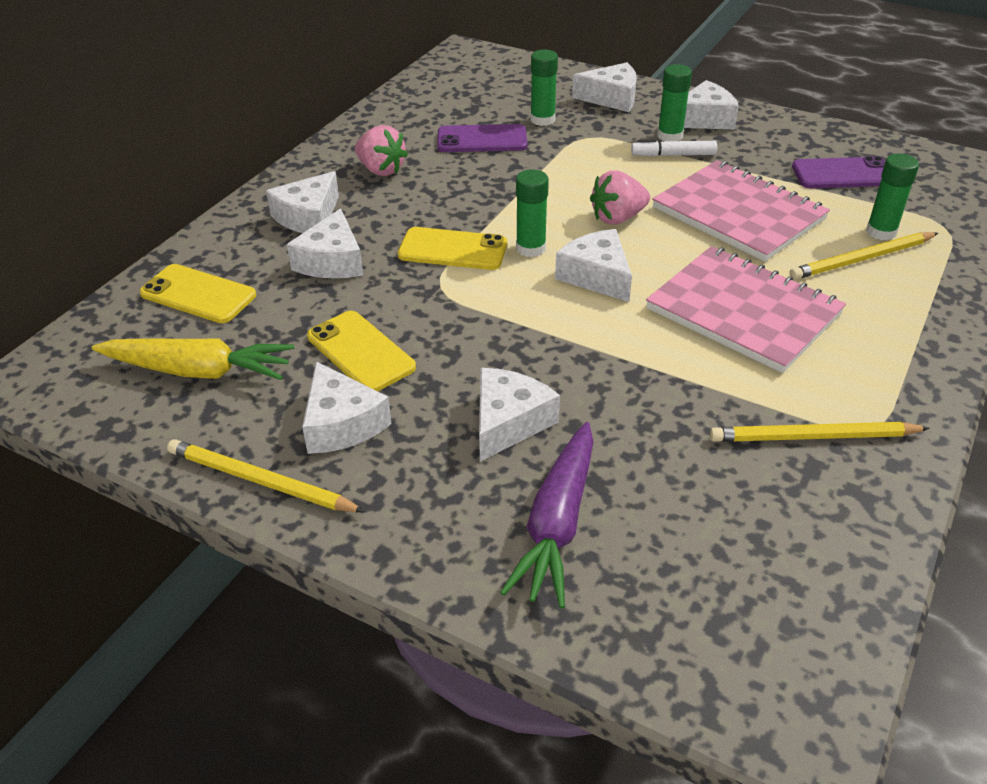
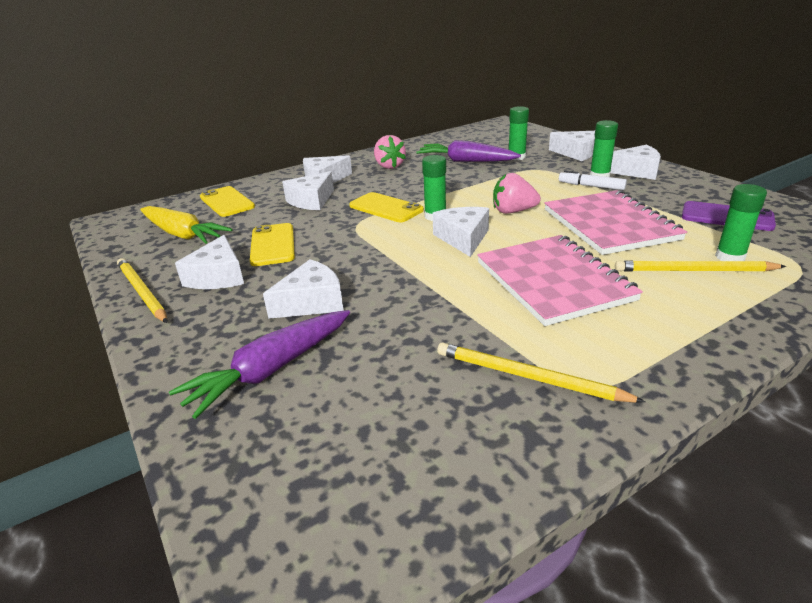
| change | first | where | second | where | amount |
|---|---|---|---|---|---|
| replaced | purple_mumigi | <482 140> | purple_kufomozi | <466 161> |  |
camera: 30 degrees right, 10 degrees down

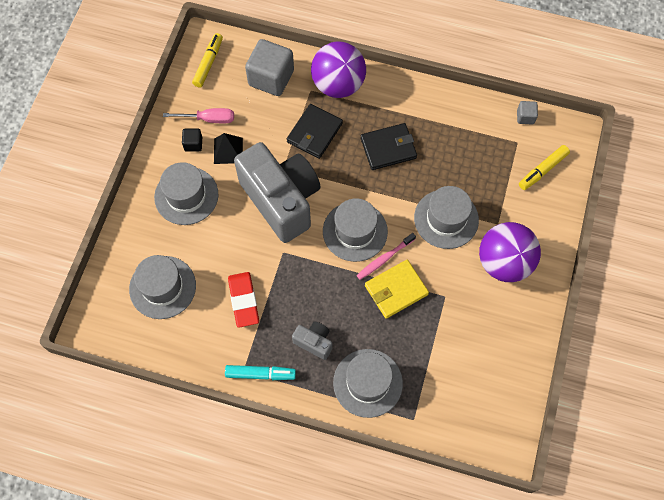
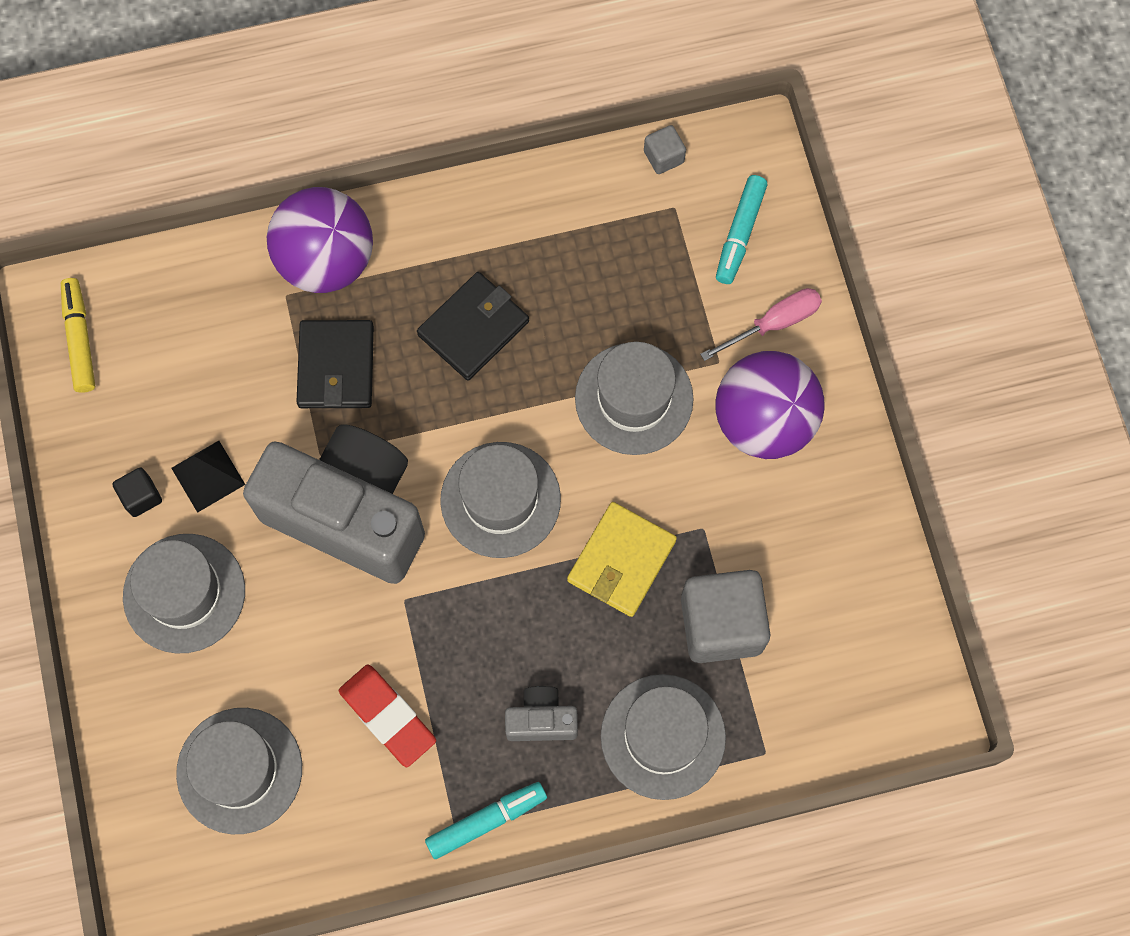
| change | first | where | second | where | amount |
|---|---|---|---|---|---|
| moved | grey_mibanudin | <271 78> |  | <721 624> |  |
| moved | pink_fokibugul | <208 119> |  | <773 324> |  |
| recoloured | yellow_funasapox | <542 170> | turquoise_funasapox | <740 234> |  |
| removed | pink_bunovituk | <384 258> |  |  |  |
camera: 30 degrees left, 5 degrees up

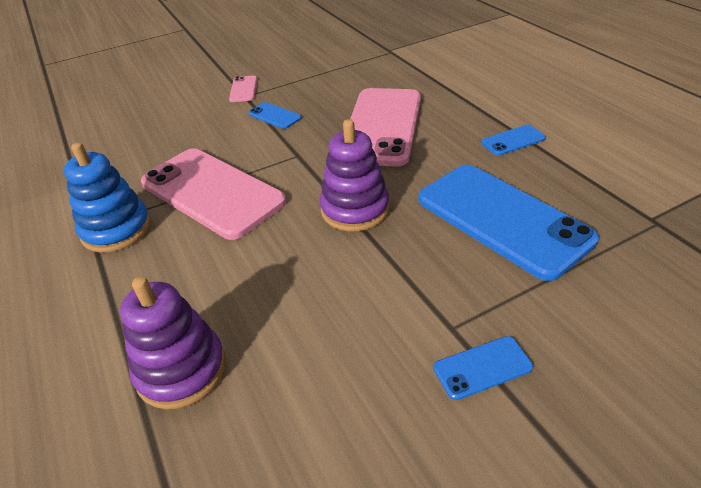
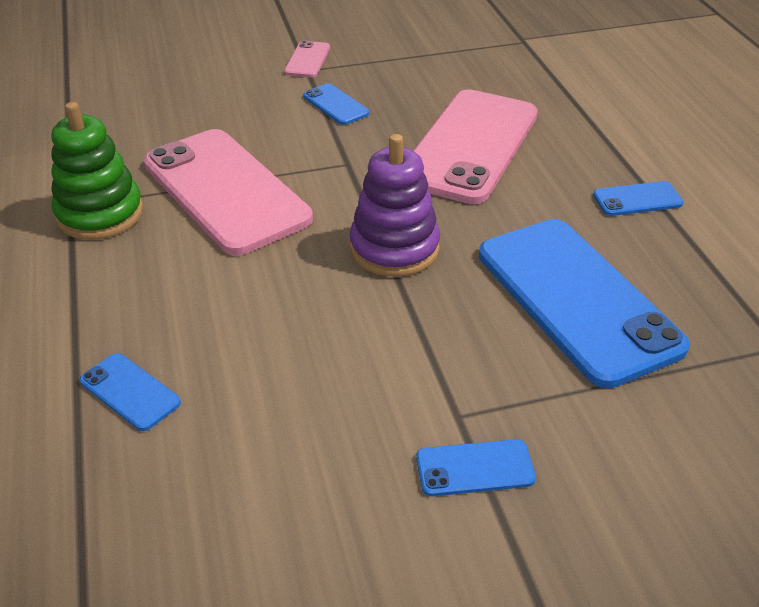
| change | first | where | second | where | amount |
|---|---|---|---|---|---|
| recoloured | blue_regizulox | <116 229> | green_regizulox | <100 214> |  |
| replaced | purple_regizulox | <181 370> | blue_mumigi | <130 392> |  |
camera: 10 degrees right, 0 degrees up

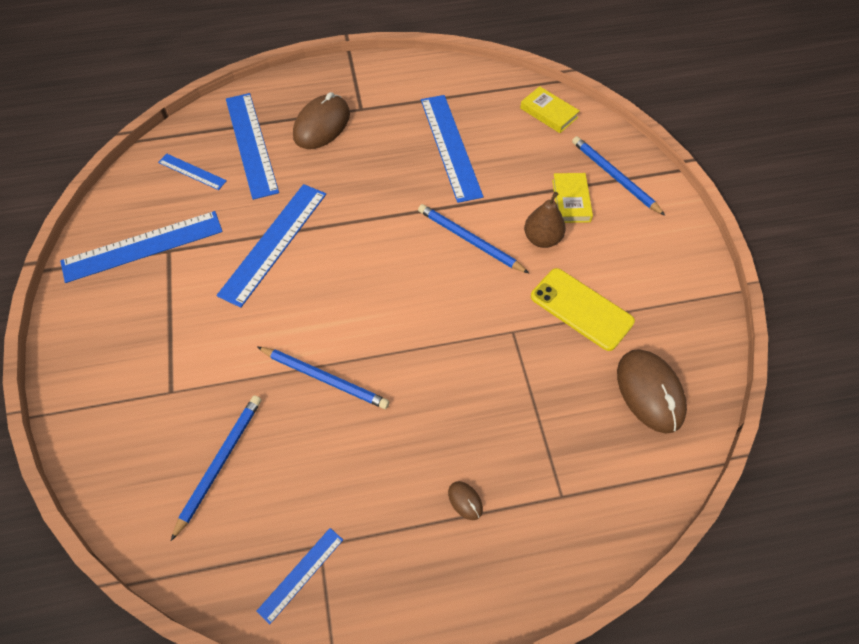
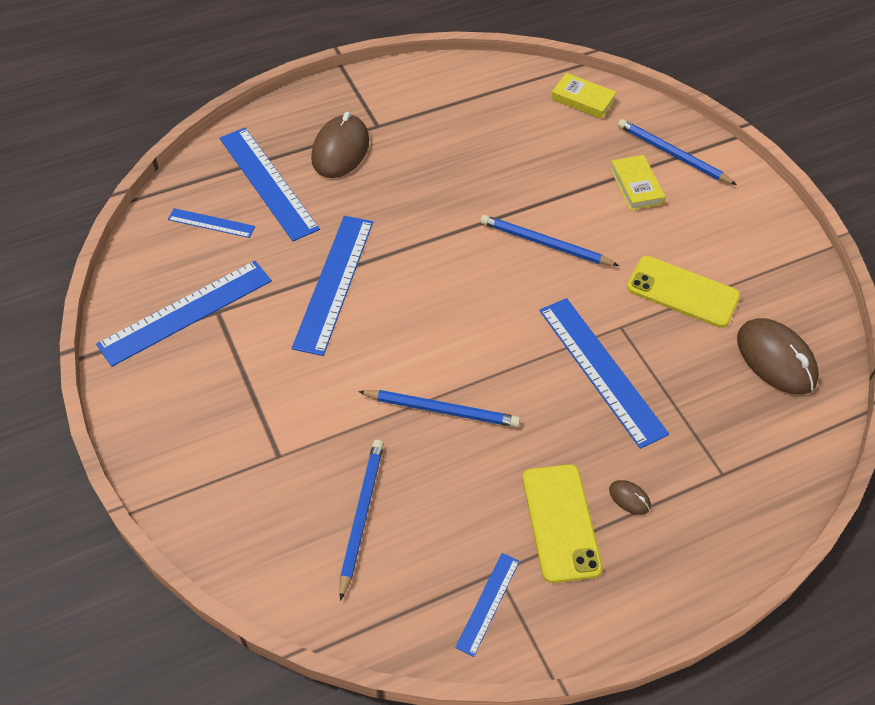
| change | first | where | second | where | amount |
|---|---|---|---|---|---|
| moved | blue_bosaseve | <450 146> |  | <601 370> |  |
| removed | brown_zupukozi | <542 239> |  |  |  |
| added |  |  | yellow_mumigi | <560 522> |  |
camera: 15 degrees left, 5 degrees down

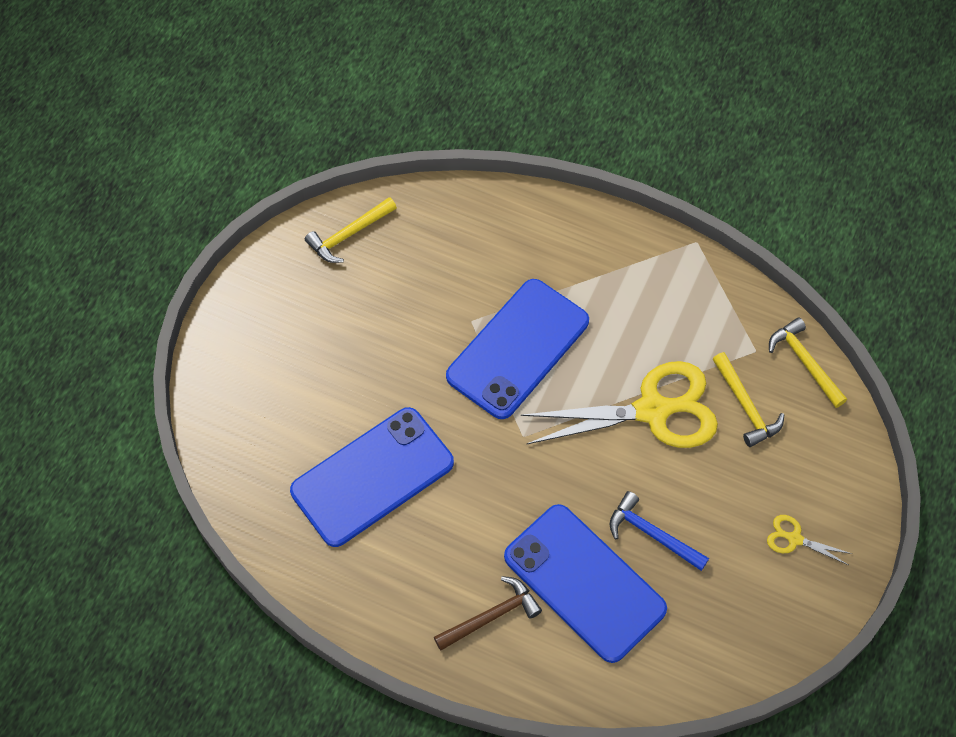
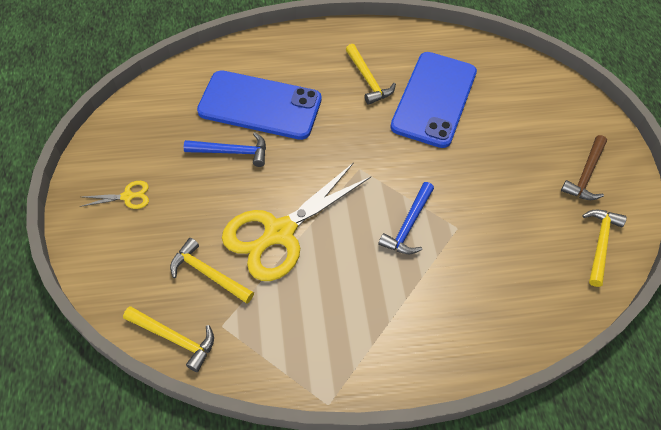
| change | first | where | second | where | amount |
|---|---|---|---|---|---|
| replaced | blue_mumigi | <518 349> | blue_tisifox | <408 225> |  |
| moved | brown_tisifox | <491 616> |  | <585 175> |  |
| added |  |  | yellow_tisifox | <368 80> |  |
camera: 145 degrees right, 5 degrees down

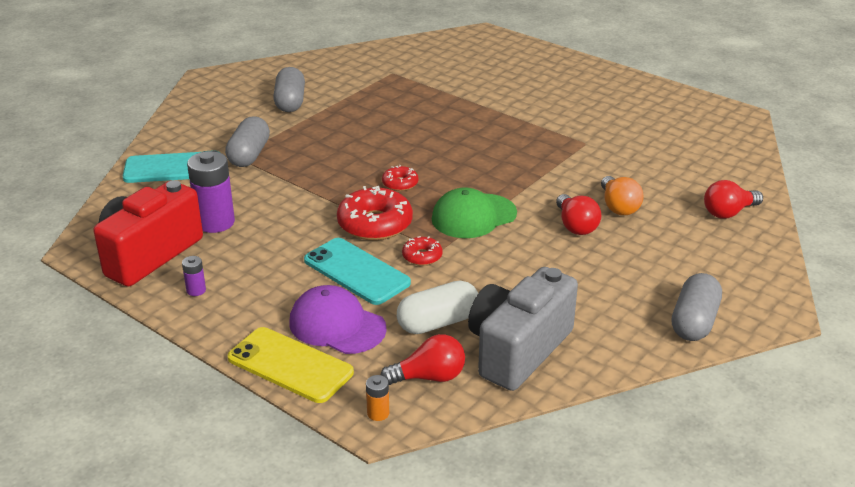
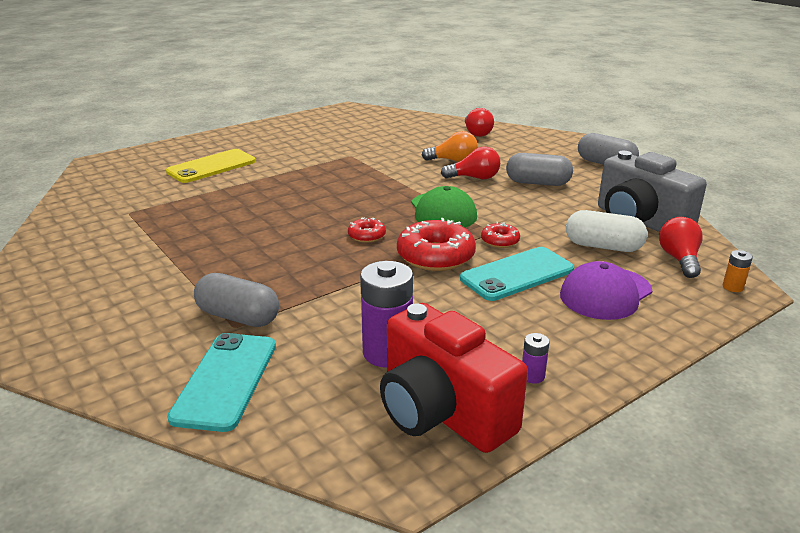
| change | first | where | second | where | amount |
|---|---|---|---|---|---|
| moved | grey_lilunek | <290 102> |  | <537 183> |  |
| turned | white_lilunek | <438 322> |  | <603 246> | 60 degrees counterclockwise |
| moved | yellow_mumigi | <290 365> |  | <211 167> |  |
camera: 75 degrees left, 5 degrees down

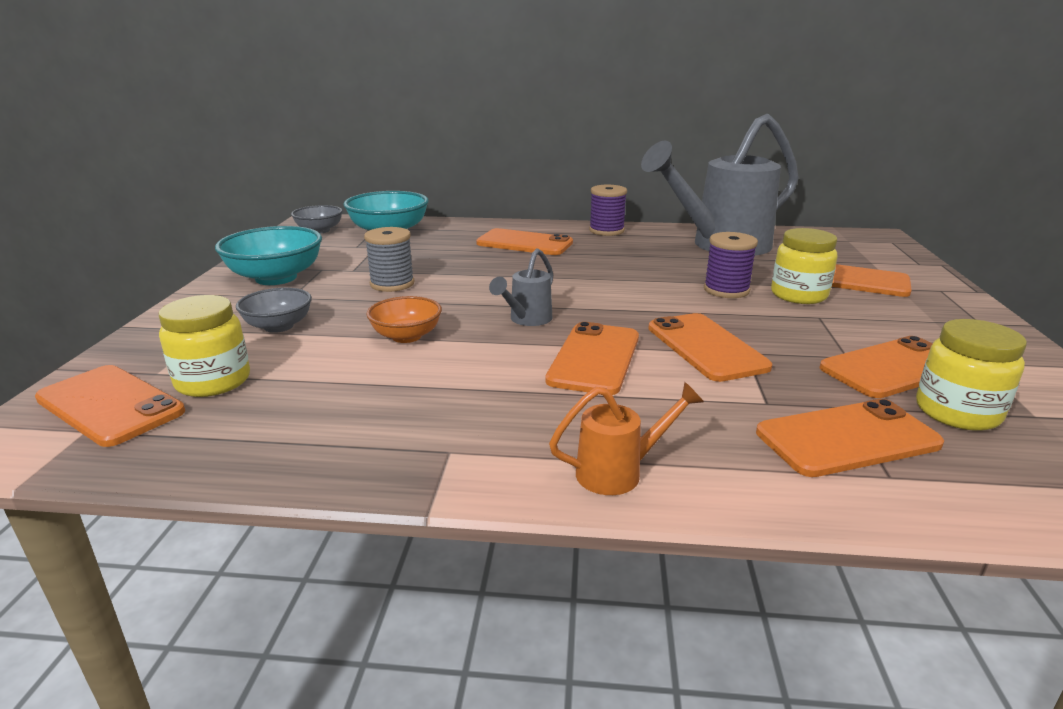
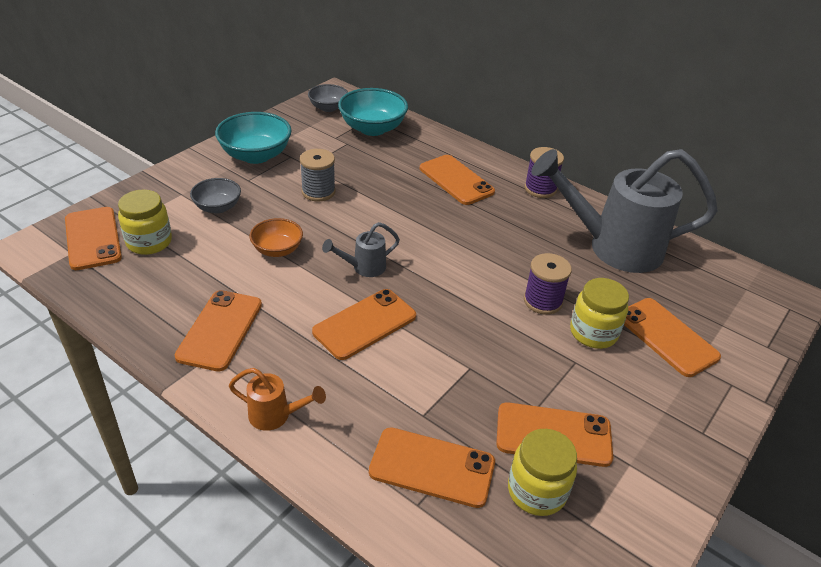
| change | first | where | second | where | amount |
|---|---|---|---|---|---|
| moved | orange_mumigi | <706 347> |  | <220 330> |  |
camera: 30 degrees right, 15 degrees up

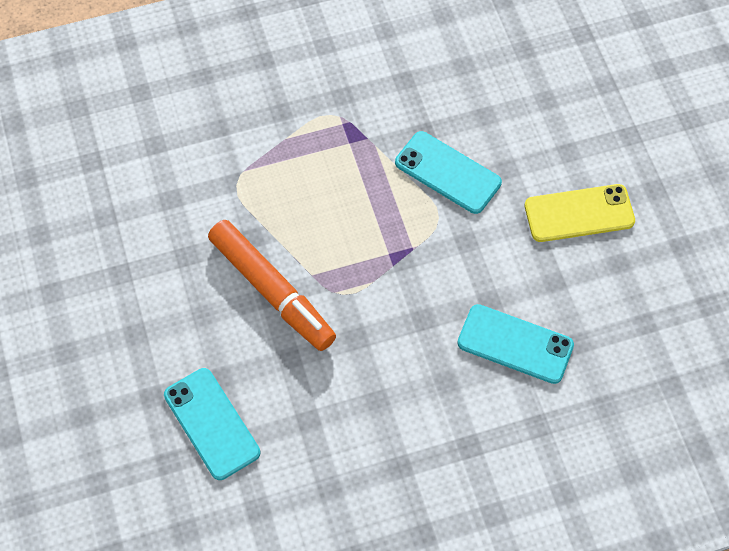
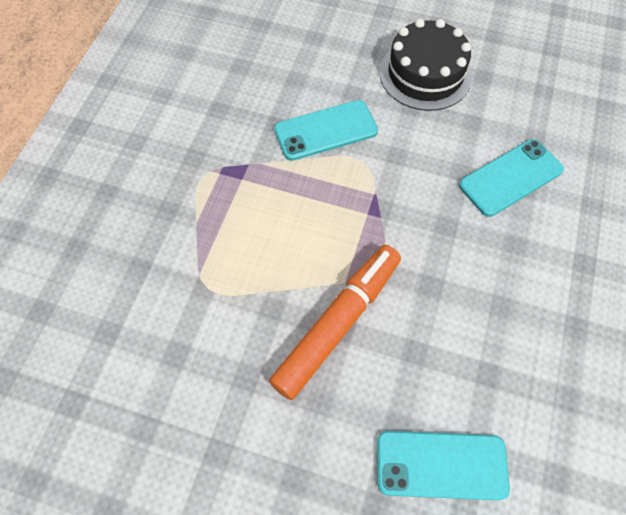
| change | first | where | second | where | amount |
|---|---|---|---|---|---|
| replaced | yellow_mumigi | <579 213> | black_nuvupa | <425 74> |  |
| turned | orange_funasapox | <271 290> |  | <337 324> | 45 degrees counterclockwise |
camera: 55 degrees left, 0 degrees up

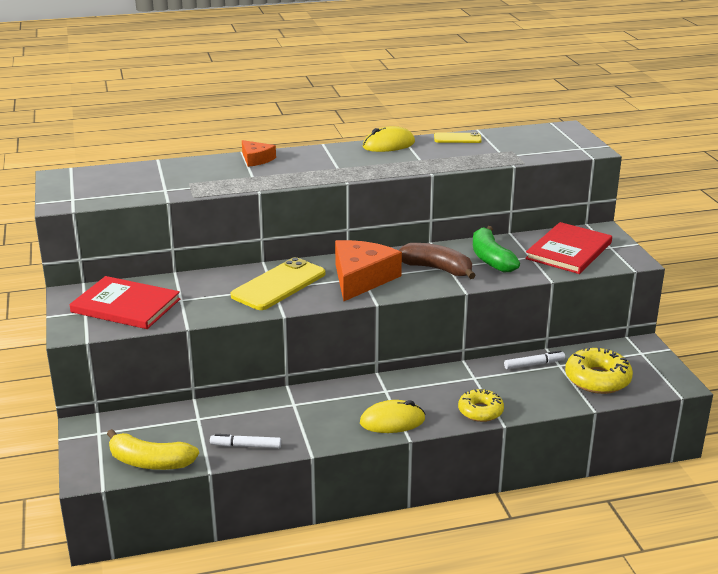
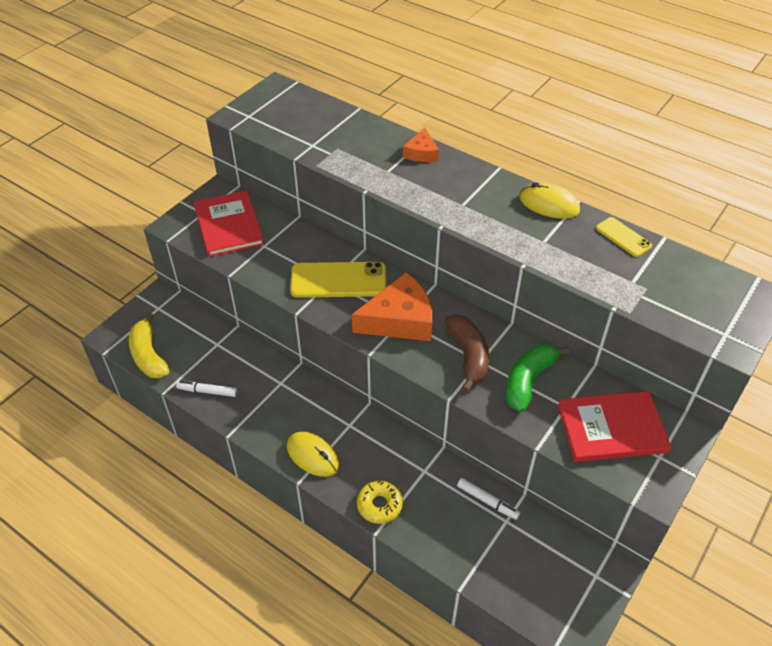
| change | first | where | second | where | amount |
|---|---|---|---|---|---|
| removed | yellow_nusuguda | <597 379> |  |  |  |
| turned | white_funasapox | <246 446> |  | <207 391> | 45 degrees counterclockwise |
camera: 50 degrees right, 20 degrees up

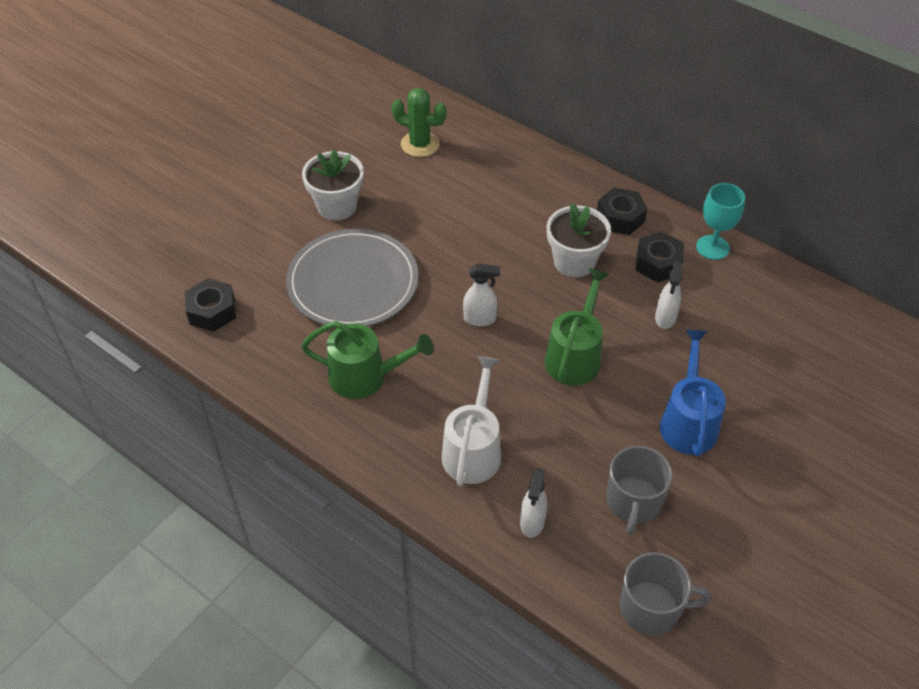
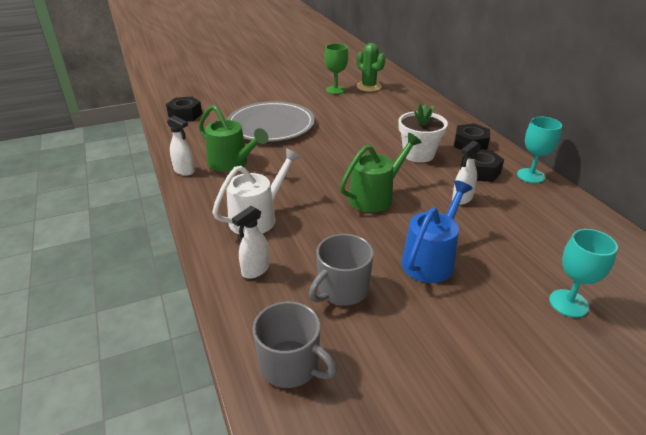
| change | first | where | second | where | amount |
|---|---|---|---|---|---|
| removed | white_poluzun | <337 206> |  |  |  |
| moved | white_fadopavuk | <480 319> |  | <184 171> |  |
| added |  |  | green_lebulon | <335 90> |  |
| added |  |  | turquoise_lebulon | <568 303> |  |
camera: 30 degrees right, 15 degrees down

